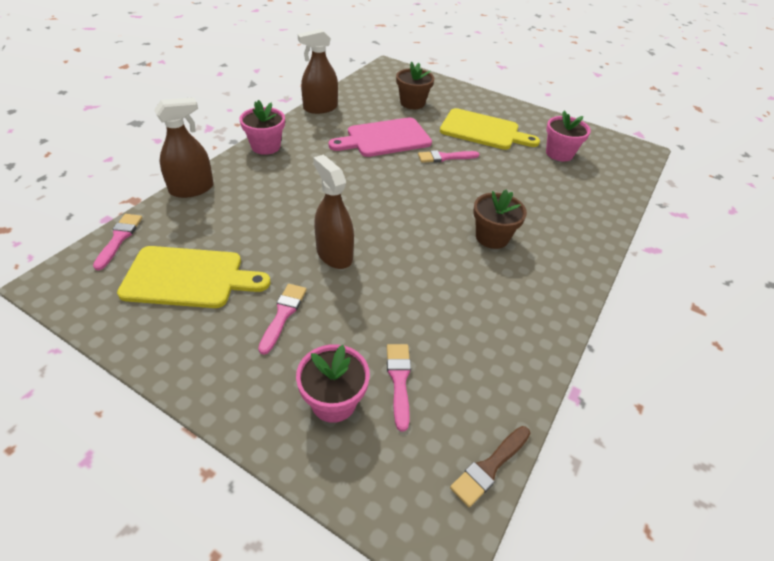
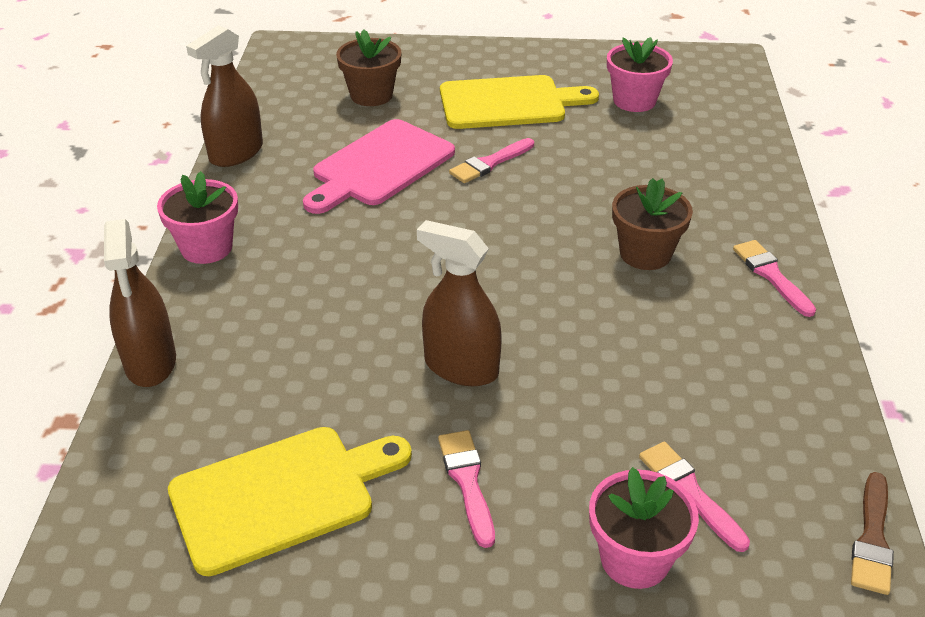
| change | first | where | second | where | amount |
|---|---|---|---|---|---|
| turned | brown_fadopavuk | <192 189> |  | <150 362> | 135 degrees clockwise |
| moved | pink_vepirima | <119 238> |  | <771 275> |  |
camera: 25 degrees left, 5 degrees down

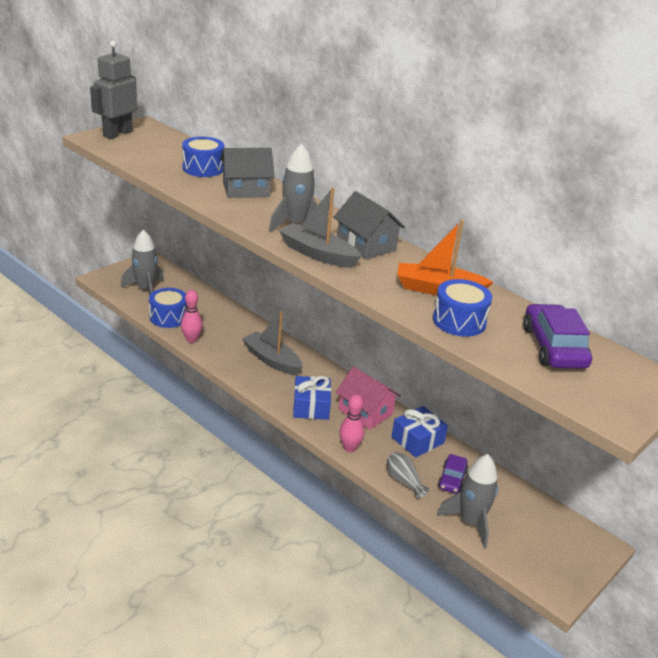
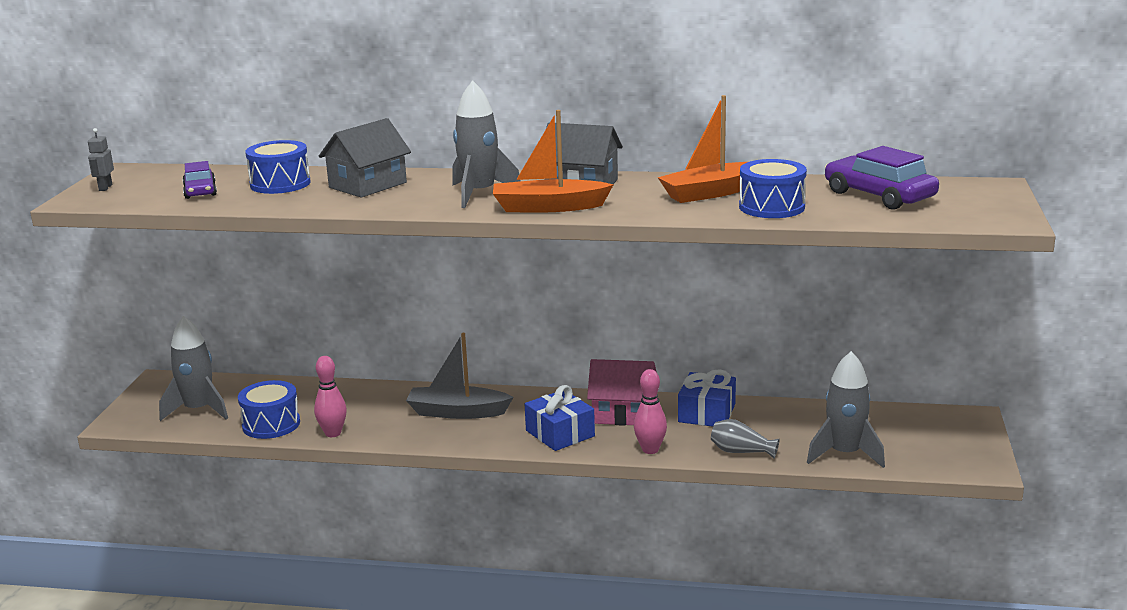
| change | first | where | second | where | amount |
|---|---|---|---|---|---|
| resized | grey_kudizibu | <117 134> |  | <105 187> | x0.44 |
| recoloured | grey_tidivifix | <318 254> | orange_tidivifix | <548 207> |  |
| moved | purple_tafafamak | <452 479> |  | <200 191> |  |
camera: 30 degrees left, 10 degrees down

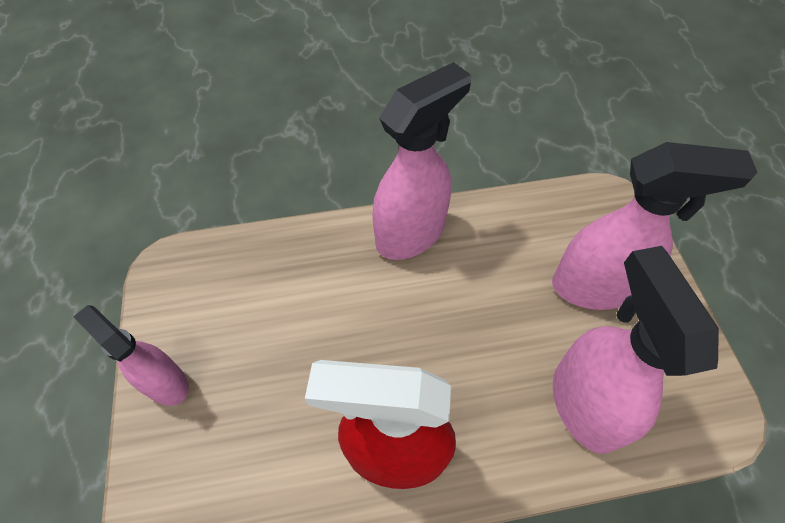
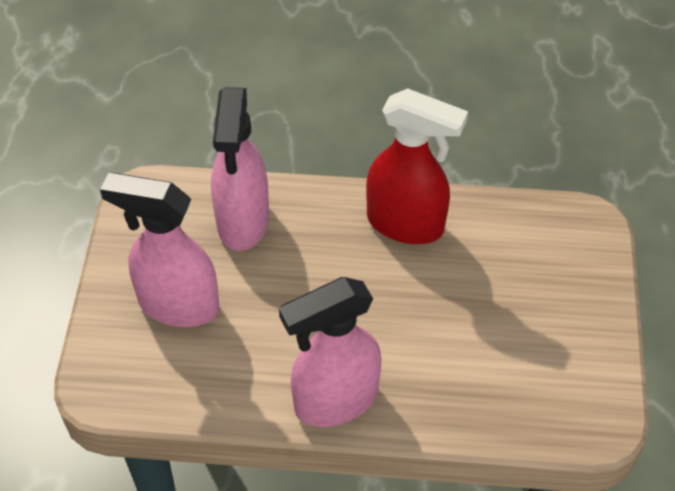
| change | first | where | second | where | amount |
|---|---|---|---|---|---|
| removed | pink_fadopavuk | <165 382> |  |  |  |
camera: 165 degrees left, 5 degrees down

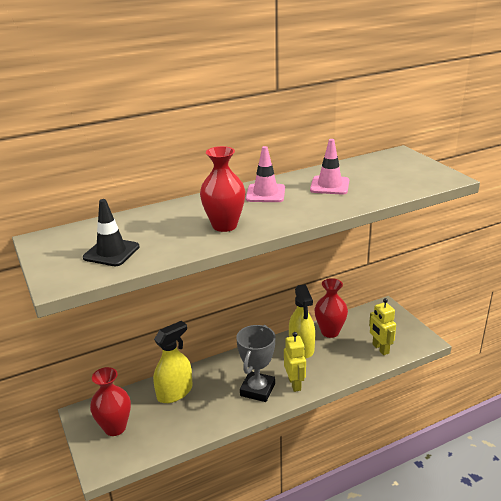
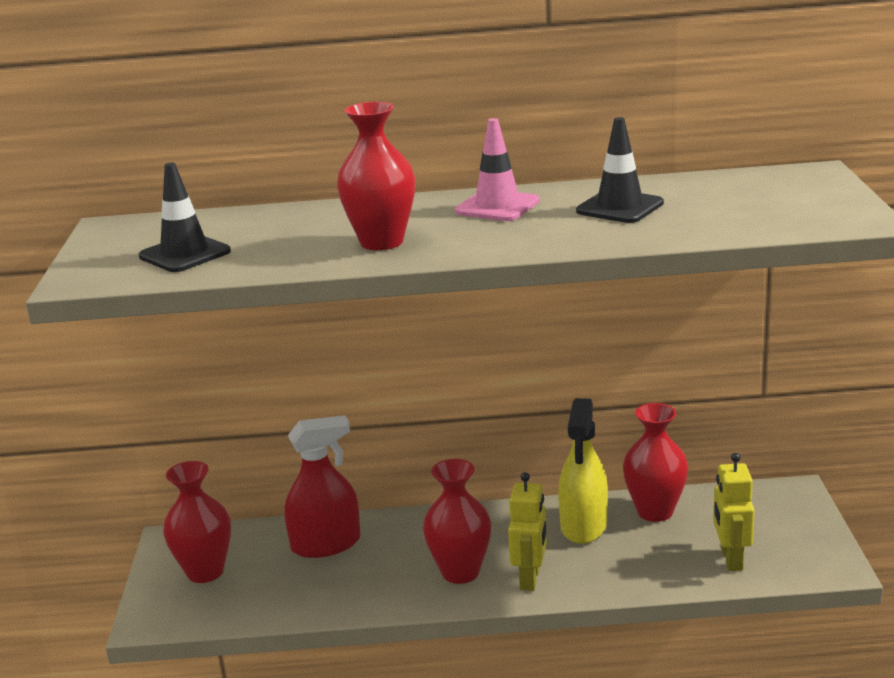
| change | first | where | second | where | amount |
|---|---|---|---|---|---|
| recoloured | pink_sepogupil | <329 185> | black_sepogupil | <619 207> |  |
| recoloured | yellow_fadopavuk | <174 392> | red_fadopavuk | <326 544> |  |
| replaced | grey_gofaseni | <257 390> | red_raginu | <460 572> |  |
camera: 25 degrees right, 5 degrees down

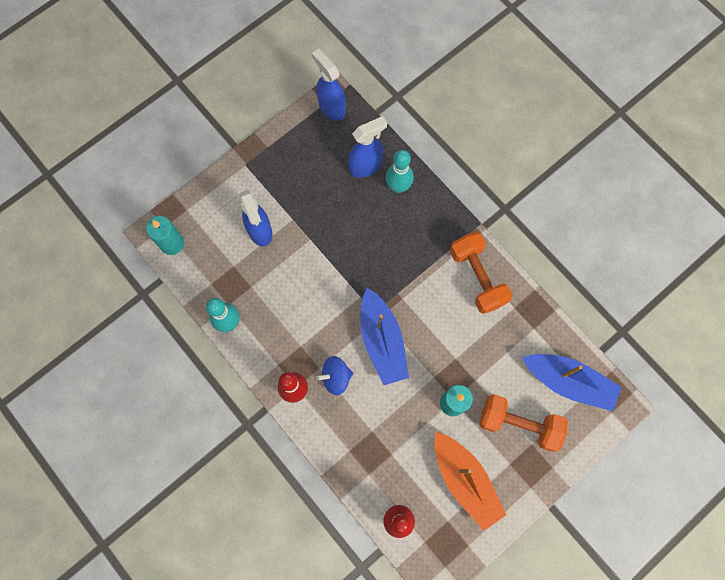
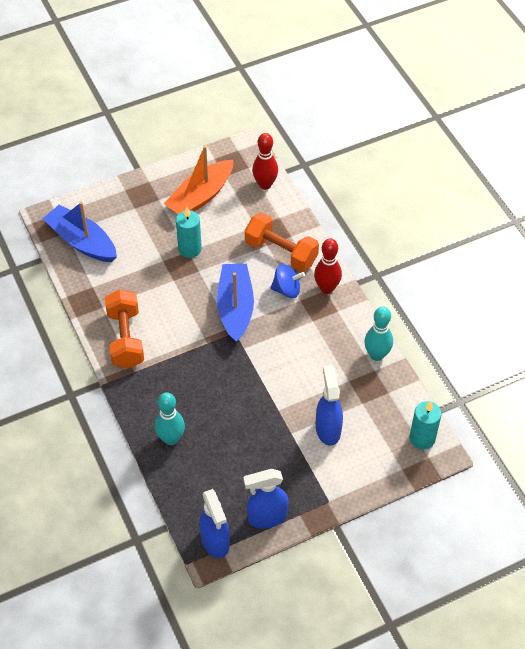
| change | first | where | second | where | amount |
|---|---|---|---|---|---|
| moved | blue_fadopavuk | <366 166> |  | <266 517> |  |
| moved | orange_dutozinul | <518 424> |  | <281 252> |  |
| turned | orange_tidivifix | <465 480> |  | <200 196> | 120 degrees counterclockwise |
camera: 165 degrees left, 20 degrees down

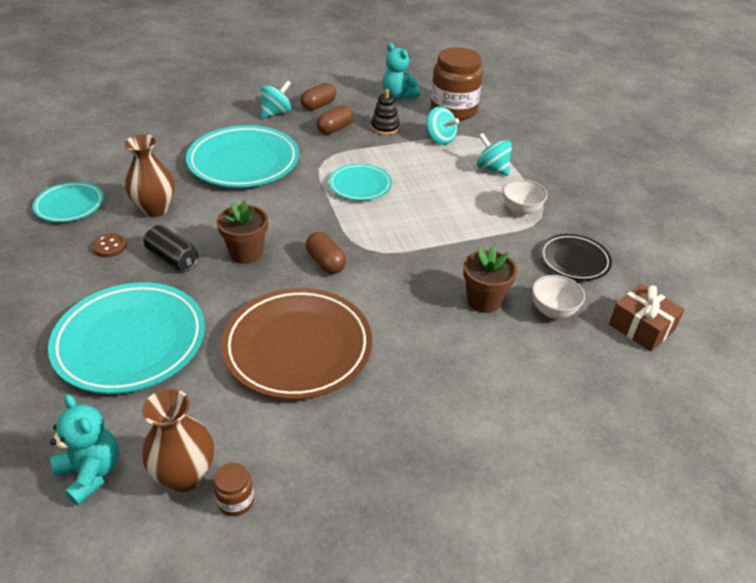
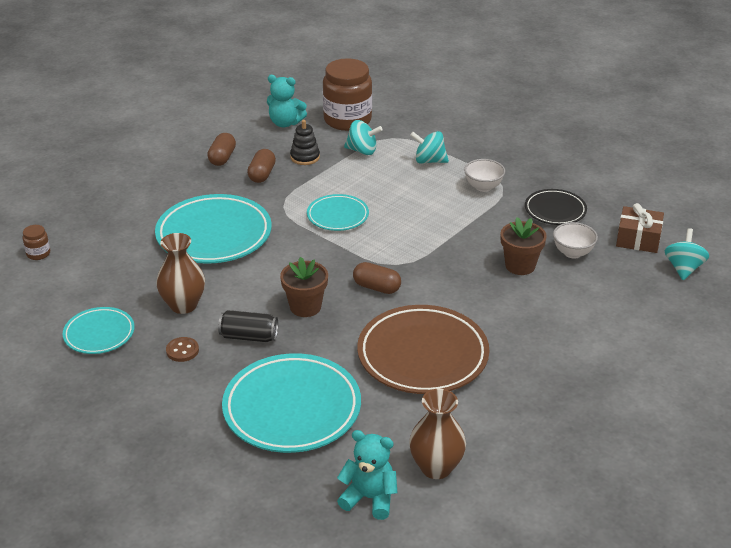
| change | first | where | second | where | amount |
|---|---|---|---|---|---|
| moved | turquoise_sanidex | <276 113> |  | <683 268> |  |
| moved | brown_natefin | <236 501> |  | <38 254> |  |
camera: 30 degrees left, 5 degrees down

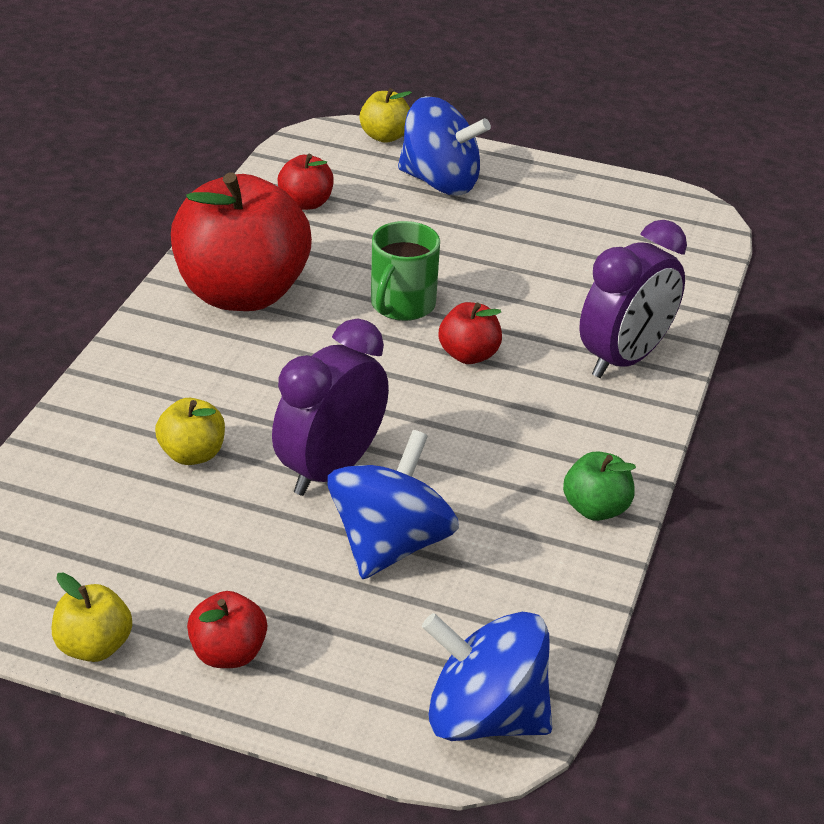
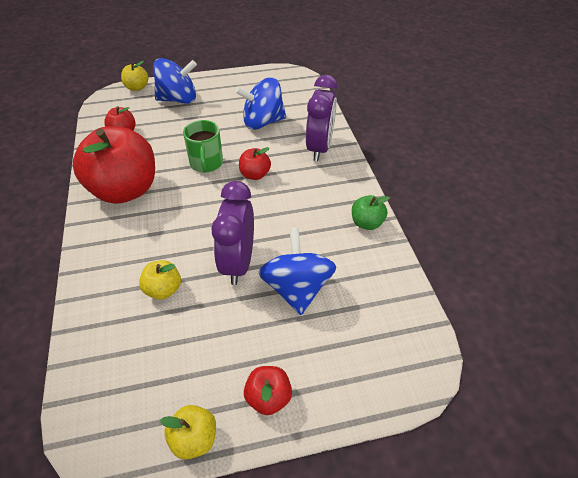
| change | first | where | second | where | amount |
|---|---|---|---|---|---|
| moved | blue_sanidex | <484 717> |  | <262 122> |  |
camera: 30 degrees left, 10 degrees up

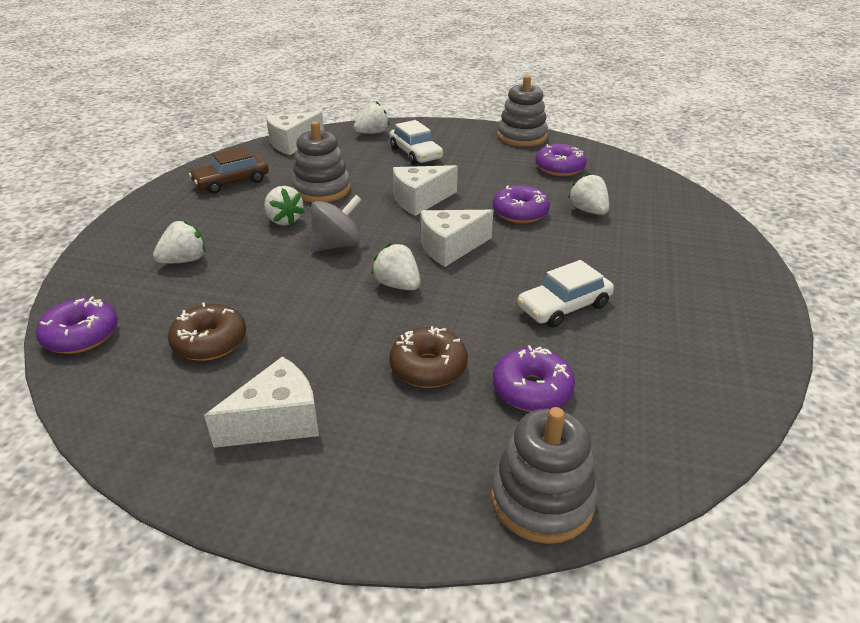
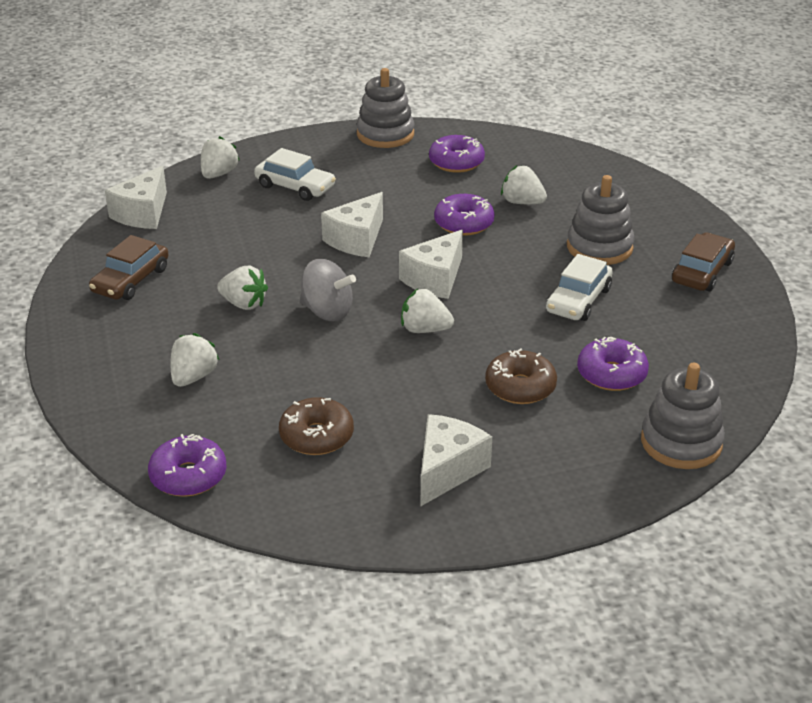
| change | first | where | second | where | amount |
|---|---|---|---|---|---|
| moved | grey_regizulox | <322 189> |  | <599 247> |  |
| turned | grey_sanidex | <337 245> |  | <327 311> | 90 degrees clockwise |
| added |  |  | brown_tafafamak | <702 272> |  |
camera: 30 degrees left, 0 degrees up

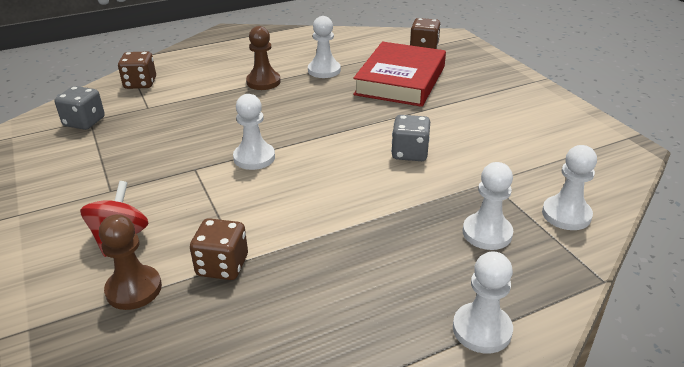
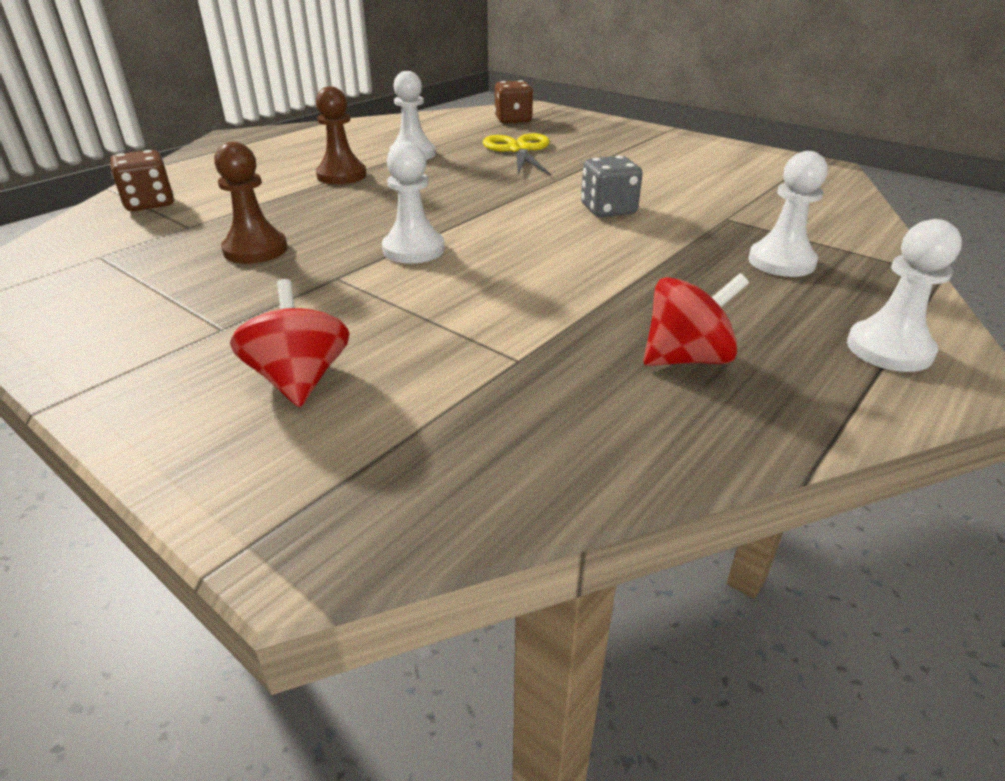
| change | first | where | second | where | amount |
|---|---|---|---|---|---|
| replaced | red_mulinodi | <400 80> | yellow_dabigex | <519 150> |  |
| removed | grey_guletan | <84 122> |  |  |  |
| removed | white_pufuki | <566 214> |  |  |  |
| moved | brown_pufuki | <134 289> |  | <255 250> |  |
| removed | brown_guletan | <222 266> |  |  |  |
| added |  |  | red_sanidex | <686 358> |  |
camera: 25 degrees left, 0 degrees up

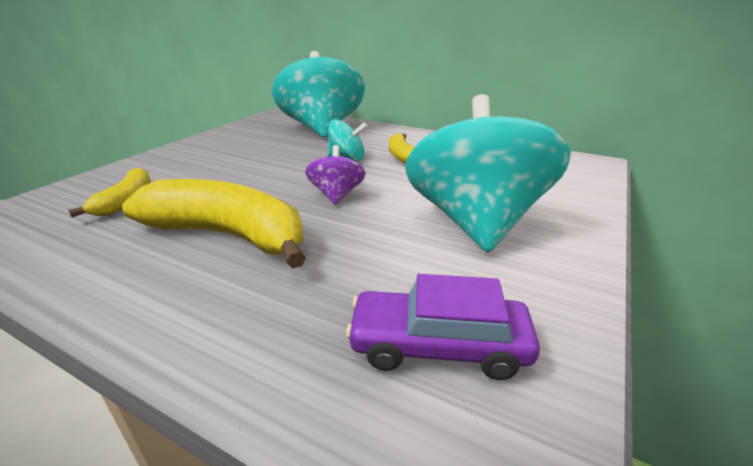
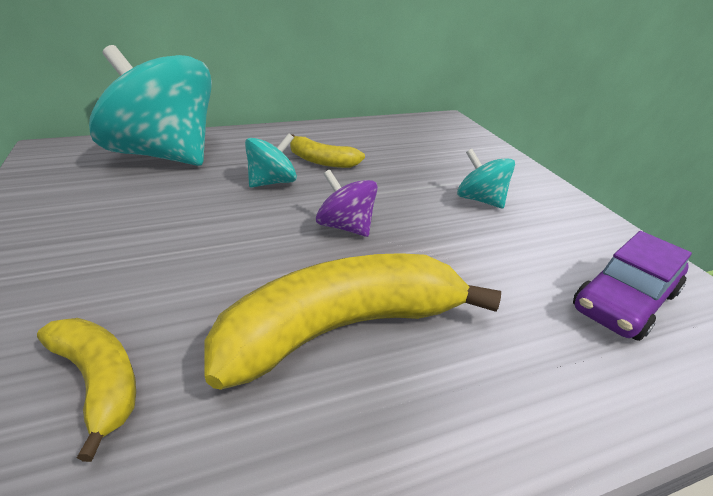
| change | first | where | second | where | amount |
|---|---|---|---|---|---|
| resized | turquoise_sanidex | <476 223> |  | <480 200> | x0.45 |
camera: 50 degrees left, 5 degrees up

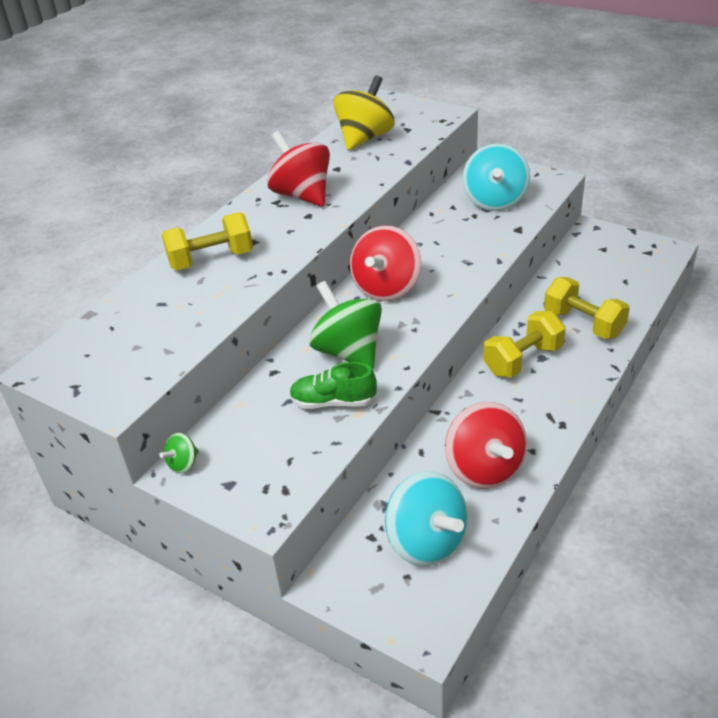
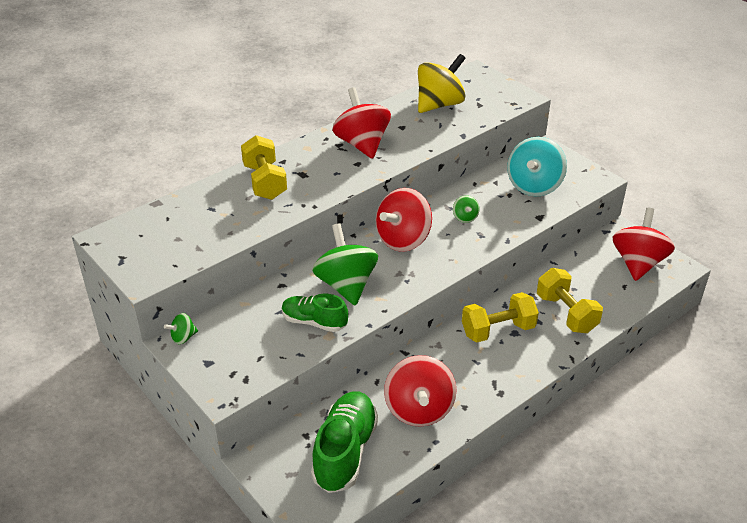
| change | first | where | second | where | amount |
|---|---|---|---|---|---|
| turned | yellow_dutozinul | <211 260> |  | <265 182> | 75 degrees clockwise |
| replaced | turquoise_sanidex | <426 542> | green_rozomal | <345 452> |  |
| added |  |  | green_sanidex | <465 217> |  |
| added |  |  | red_sanidex | <638 263> |  |
camera: 15 degrees right, 0 degrees up

